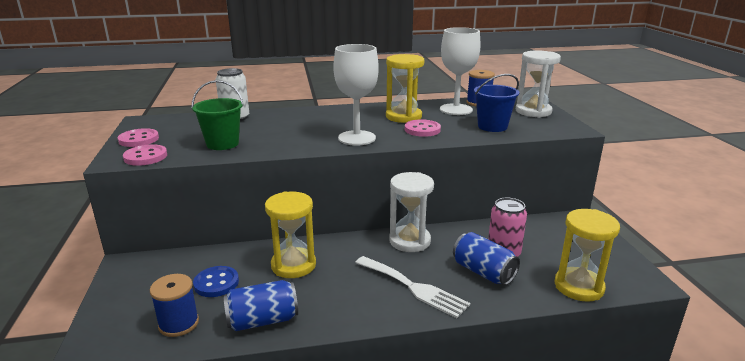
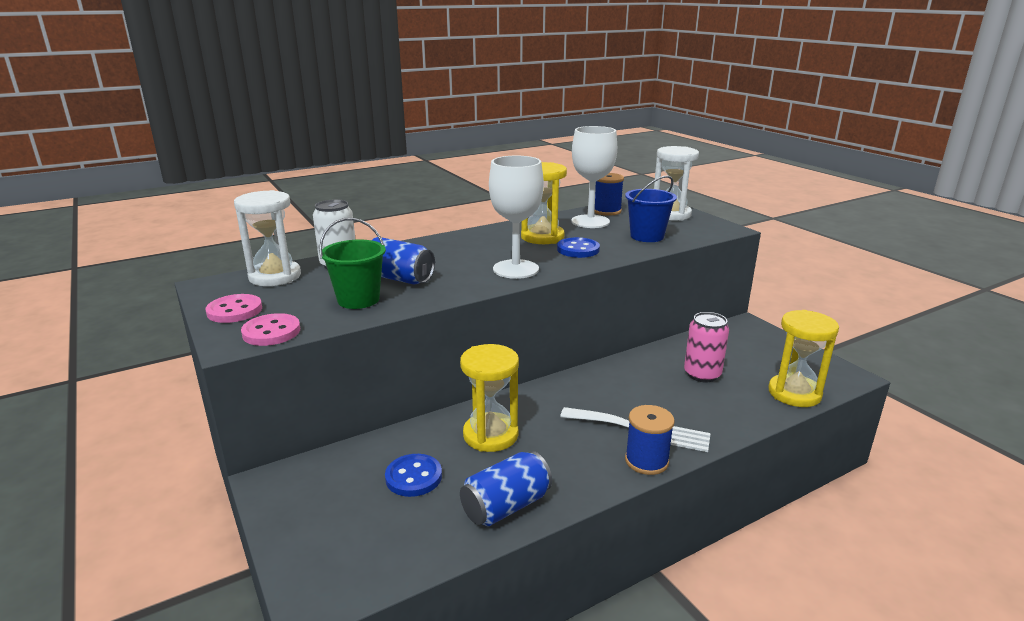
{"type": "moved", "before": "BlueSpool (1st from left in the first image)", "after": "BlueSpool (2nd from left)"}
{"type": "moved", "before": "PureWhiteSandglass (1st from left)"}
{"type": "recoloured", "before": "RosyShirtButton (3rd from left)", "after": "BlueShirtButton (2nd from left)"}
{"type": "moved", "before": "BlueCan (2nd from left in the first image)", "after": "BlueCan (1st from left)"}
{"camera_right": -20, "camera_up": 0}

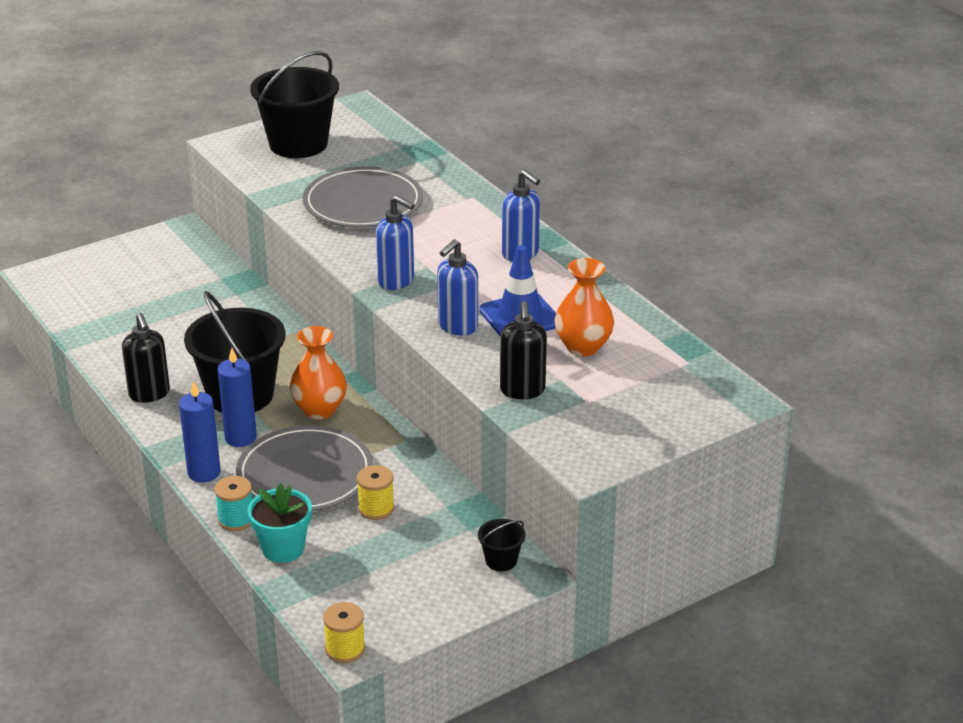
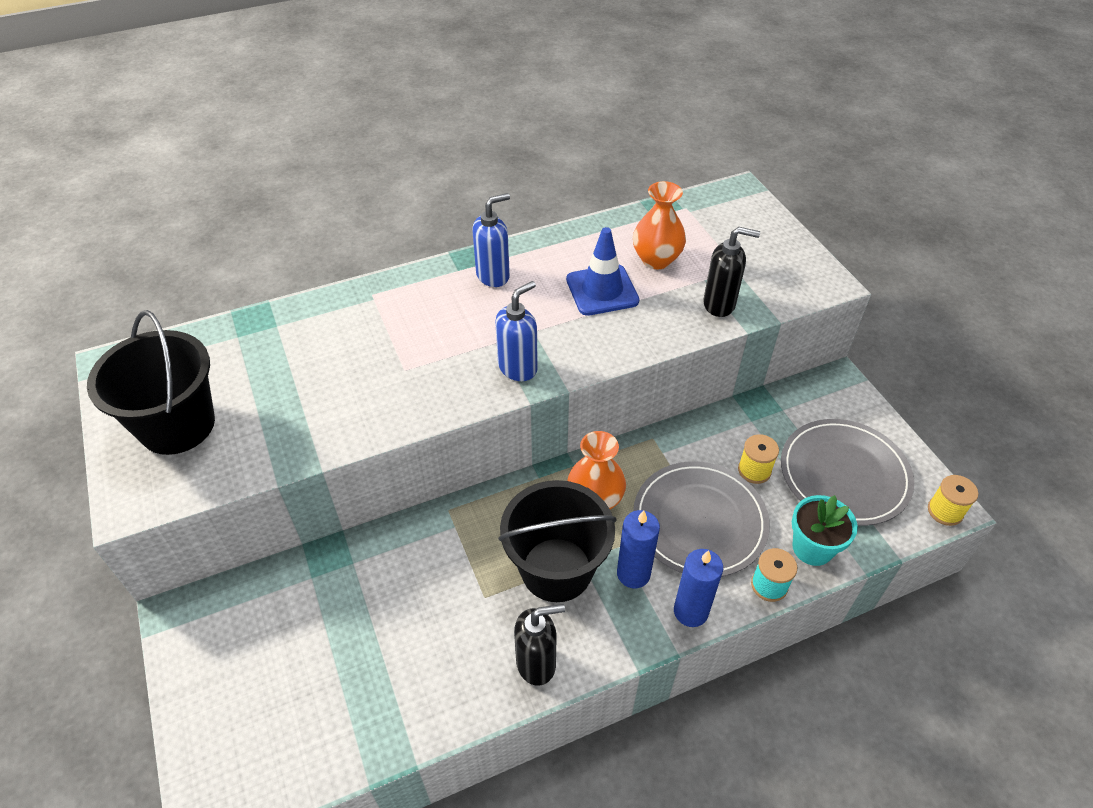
{"type": "moved", "before": "AshGreyFlatDish (2nd from left)"}
{"type": "removed", "before": "BlueSoapPump (2nd from left)"}
{"type": "removed", "before": "JetBlackBucket (3rd from left)"}
{"camera_right": -80, "camera_up": 15}

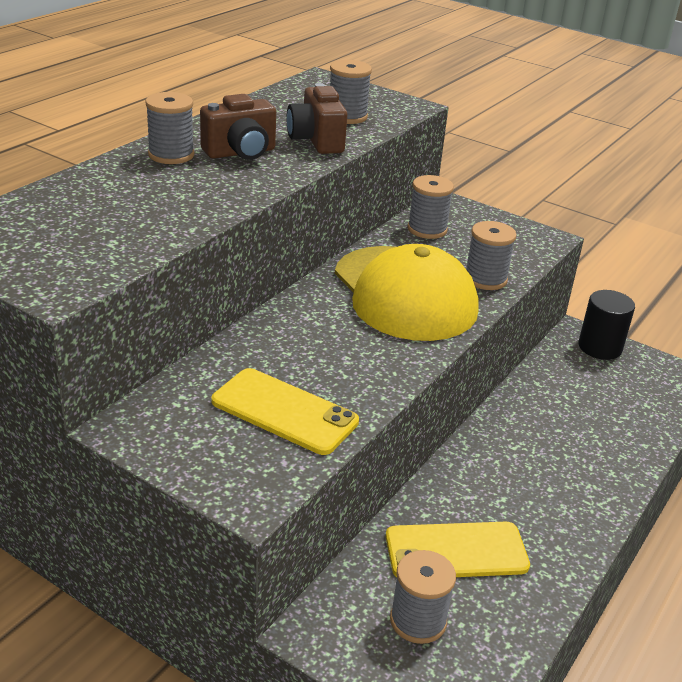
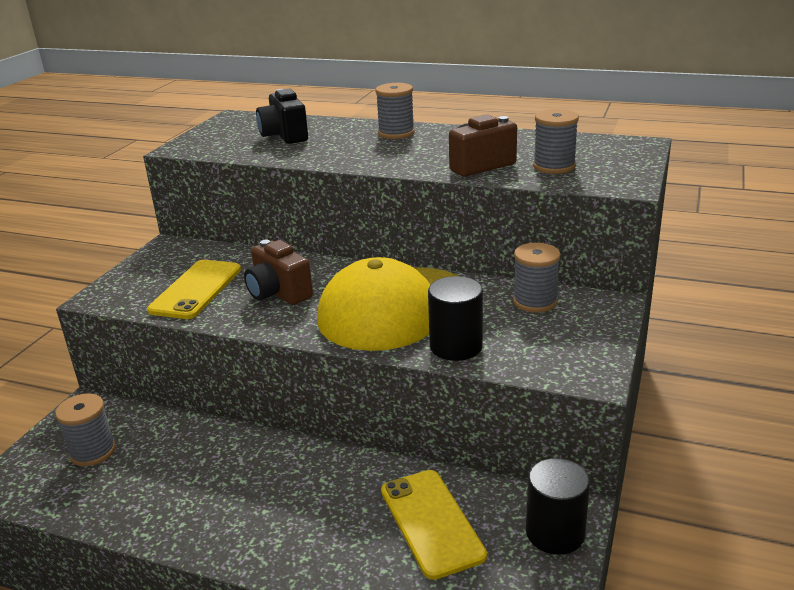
{"type": "moved", "before": "BrownCompactCamera (1st from left)"}
{"type": "moved", "before": "BrightYellowSmartphone (2nd from left)"}
{"type": "replaced", "before": "AshGreySpool (5th from left)", "after": "JetBlackCylinder (1st from left)"}
{"type": "added", "after": "JetBlackCompactCamera"}
{"camera_right": 80, "camera_up": -5}

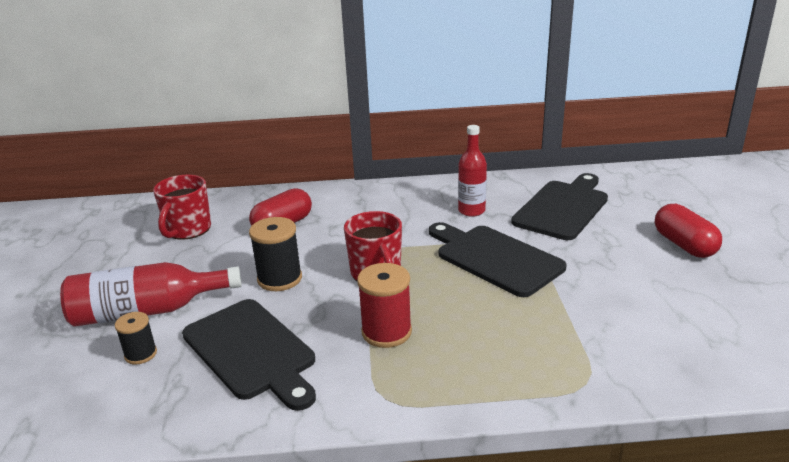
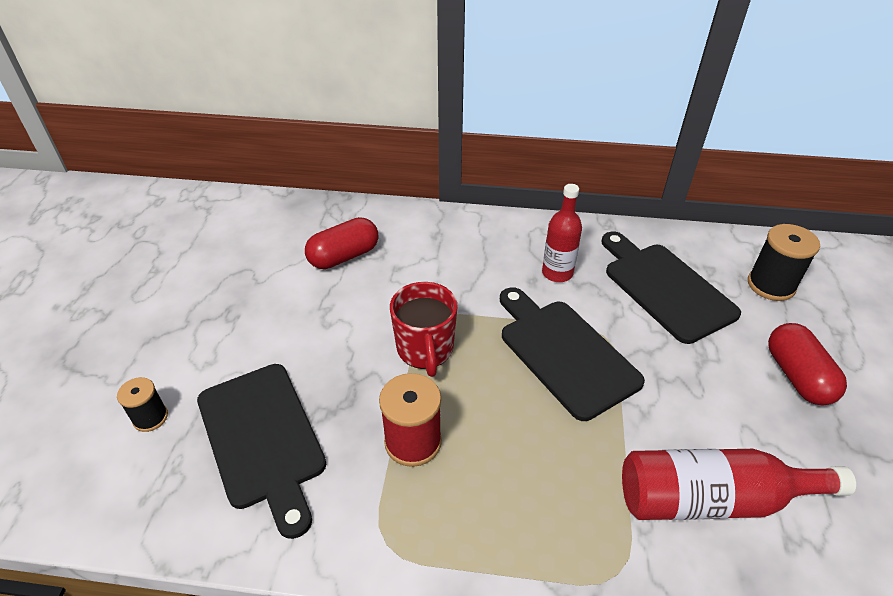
{"type": "moved", "before": "RedBottle (1st from left in the first image)", "after": "RedBottle (2nd from left)"}
{"type": "removed", "before": "RedMug (1st from left)"}
{"type": "moved", "before": "JetBlackSpool (2nd from left)"}
{"type": "turned", "before": "JetBlackBreadBoard (3rd from left)", "turn": -75}
{"camera_right": 10, "camera_up": 15}

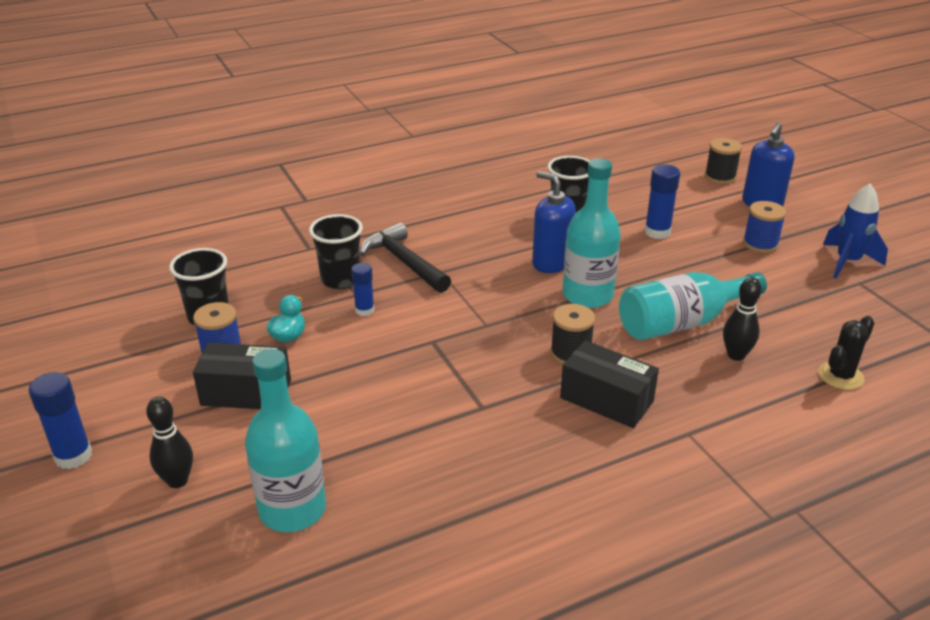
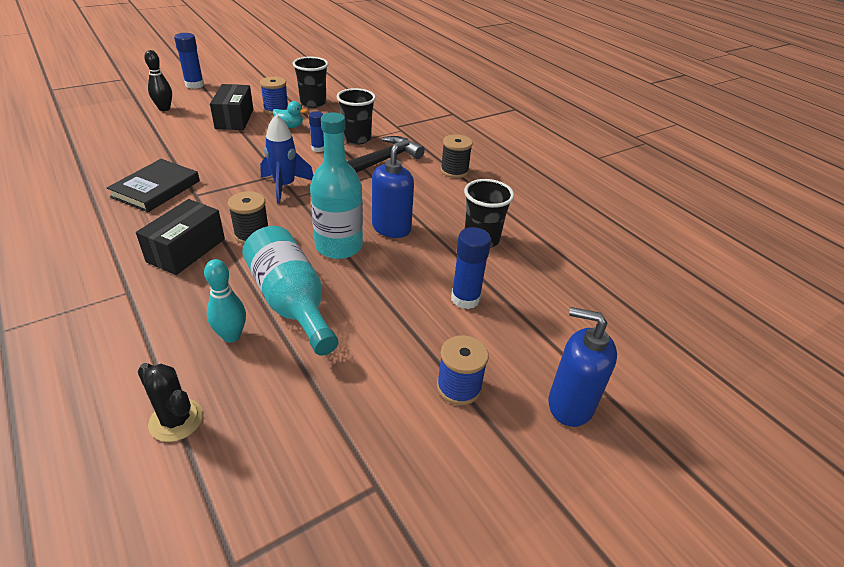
{"type": "removed", "before": "TurquoiseBottle (1st from left)"}
{"type": "moved", "before": "JetBlackSpool (2nd from left)"}
{"type": "recoloured", "before": "JetBlackTenpin (2nd from left)", "after": "TurquoiseTenpin"}
{"type": "moved", "before": "BlueToyRocket"}
{"type": "added", "after": "JetBlackBook"}
{"camera_right": 80, "camera_up": 5}

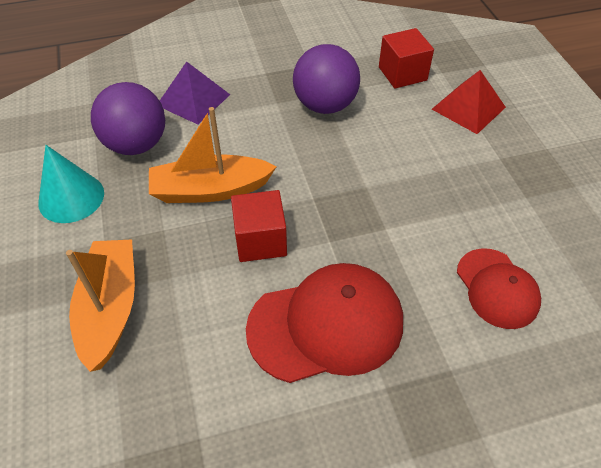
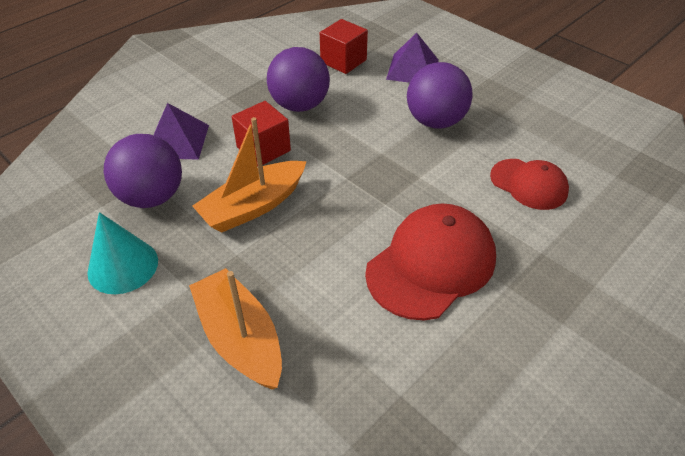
{"type": "moved", "before": "RedSolidCube (1st from left)"}
{"type": "recoloured", "before": "RedPyramidShape", "after": "RoyalPurplePyramidShape (2nd from left)"}
{"type": "added", "after": "RoyalPurplePlayBall (3rd from left)"}
{"camera_right": -30, "camera_up": -5}

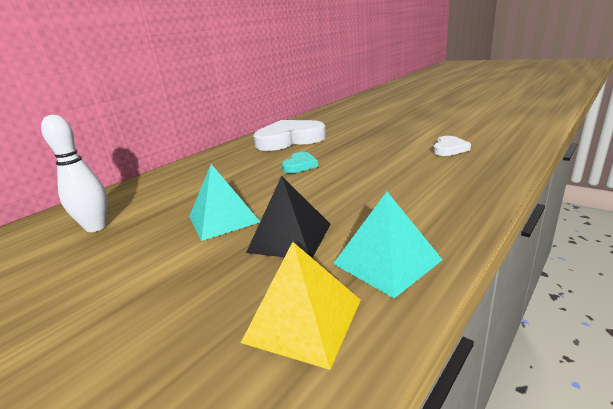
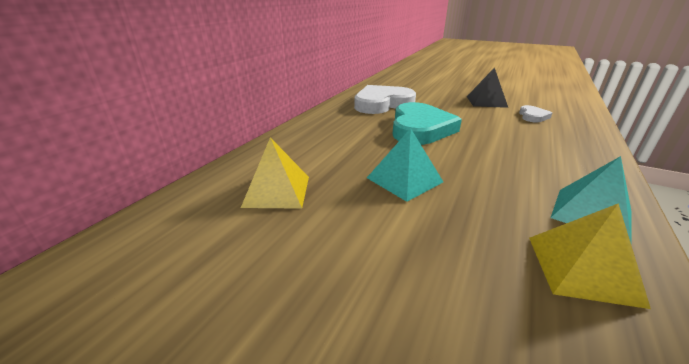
{"type": "replaced", "before": "PureWhiteTenpin", "after": "BrightYellowPyramidShape (1st from left)"}
{"type": "moved", "before": "JetBlackPyramidShape"}
{"type": "resized", "before": "TurquoiseHeartShape", "scale": 2.15}
{"camera_right": -15, "camera_up": 5}

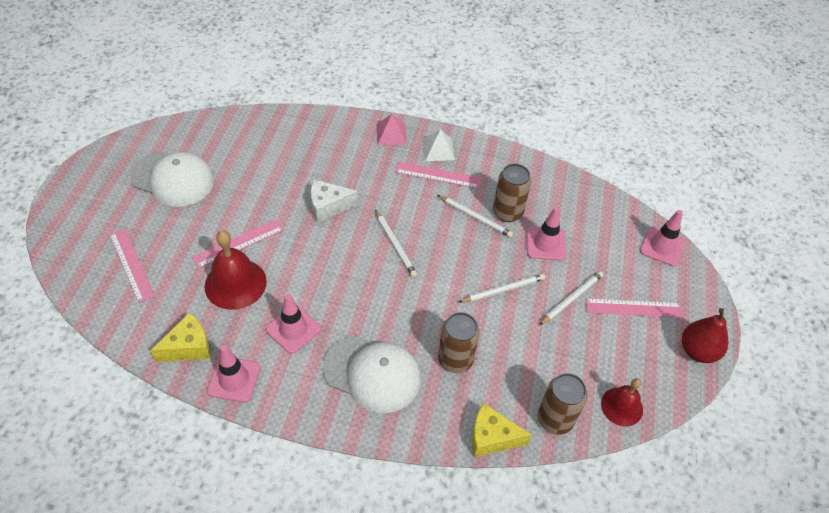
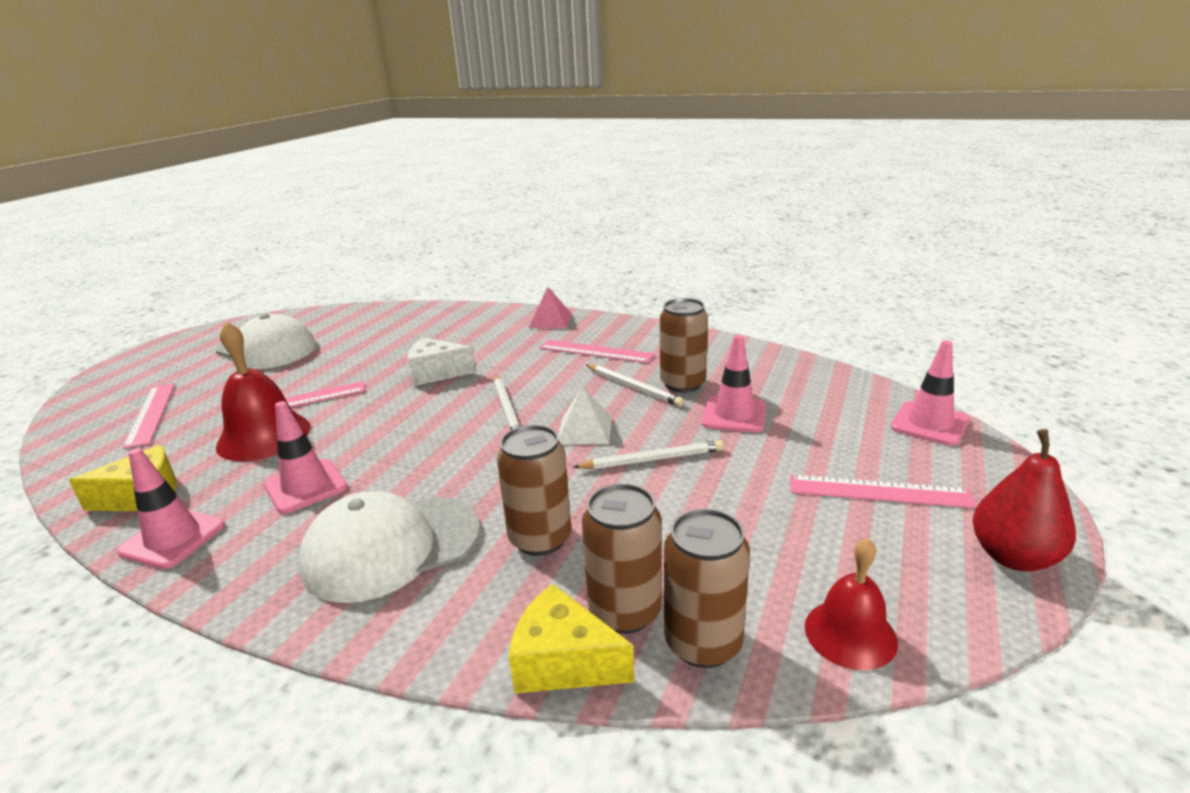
{"type": "turned", "before": "PureWhiteBaseballCap (2nd from left)", "turn": 120}
{"type": "moved", "before": "PureWhitePyramidShape"}
{"type": "removed", "before": "PureWhitePencil (4th from left)"}
{"type": "added", "after": "BrownCan (2nd from left)"}
{"camera_right": 15, "camera_up": -25}

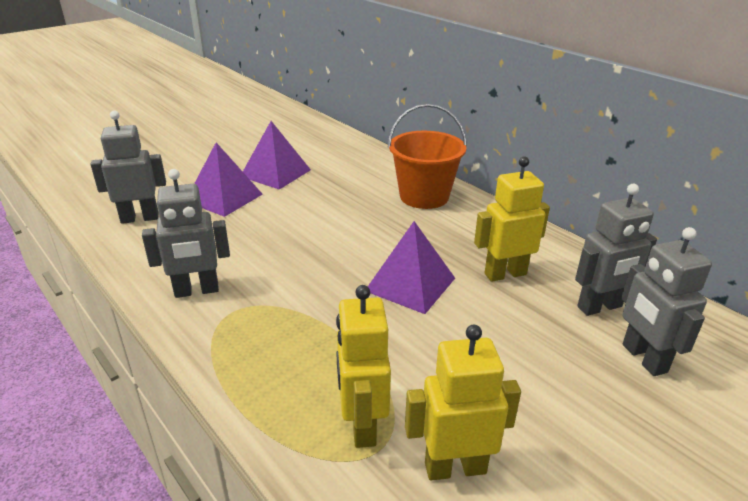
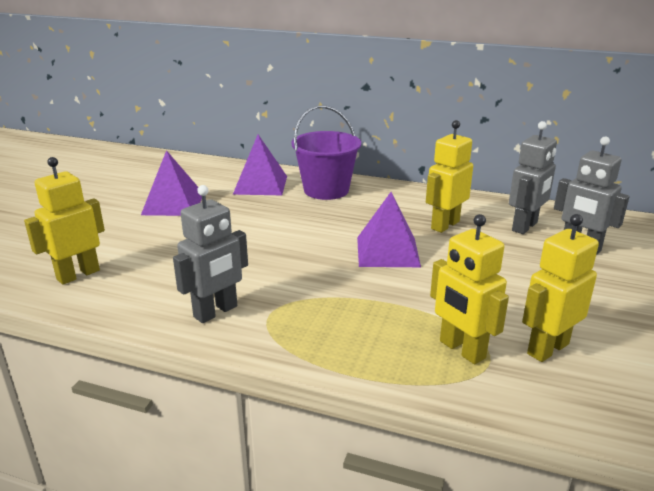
{"type": "recoloured", "before": "AshGreyRobot (1st from left)", "after": "BrightYellowRobot (1st from left)"}
{"type": "moved", "before": "RoyalPurplePyramidShape (1st from left in the first image)", "after": "RoyalPurplePyramidShape (2nd from left)"}
{"type": "recoloured", "before": "BrightOrangeBucket", "after": "RoyalPurpleBucket"}
{"camera_right": -30, "camera_up": -5}

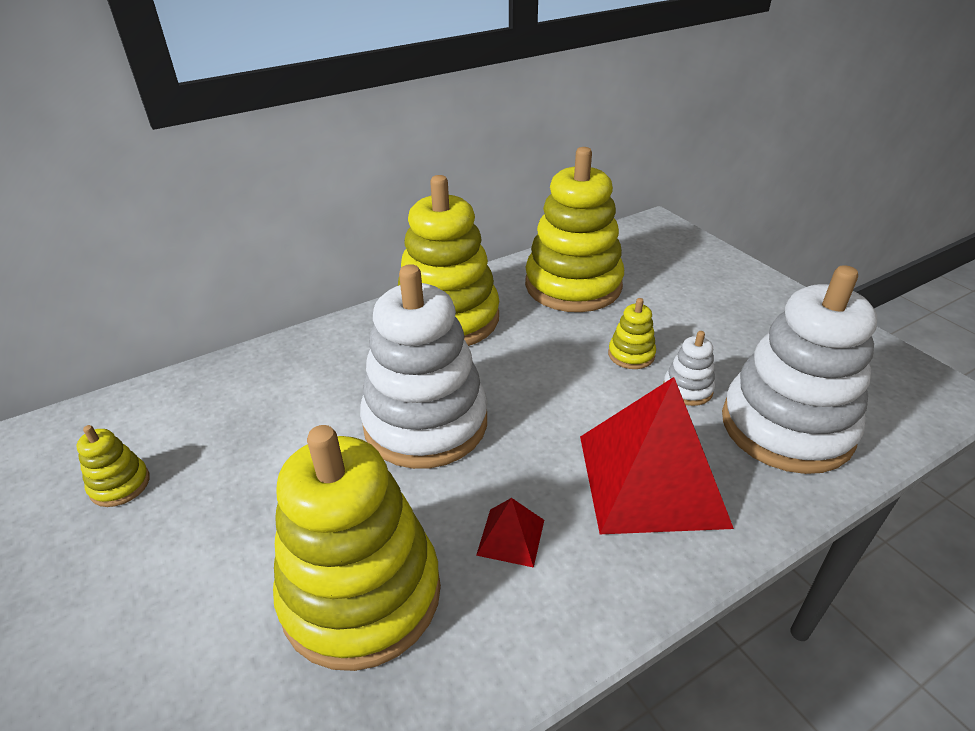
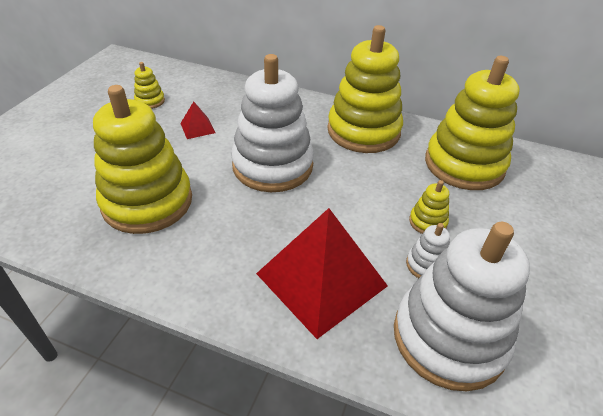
{"type": "moved", "before": "RedPyramidShape (1st from left)"}
{"camera_right": 50, "camera_up": 5}

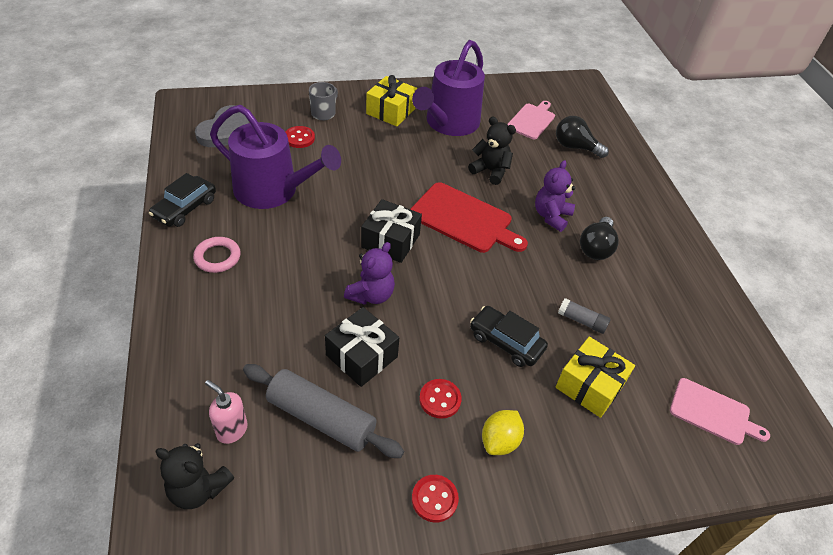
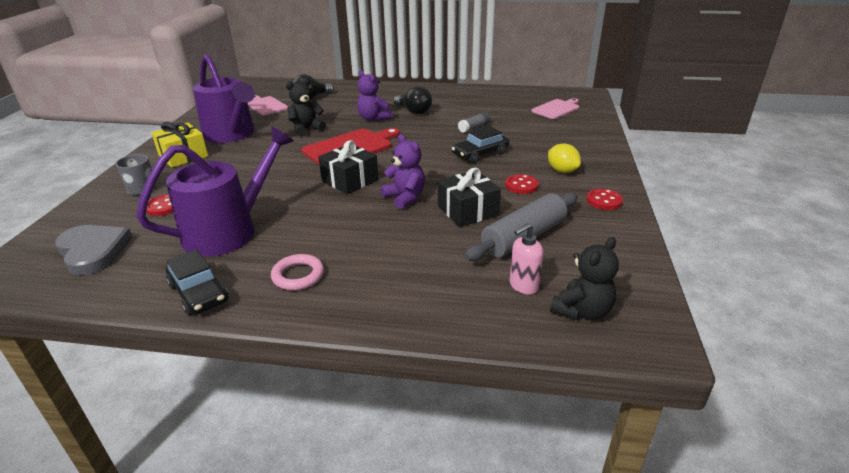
{"type": "removed", "before": "BrightYellowWrappedGift (2nd from left)"}
{"camera_right": -65, "camera_up": -15}

